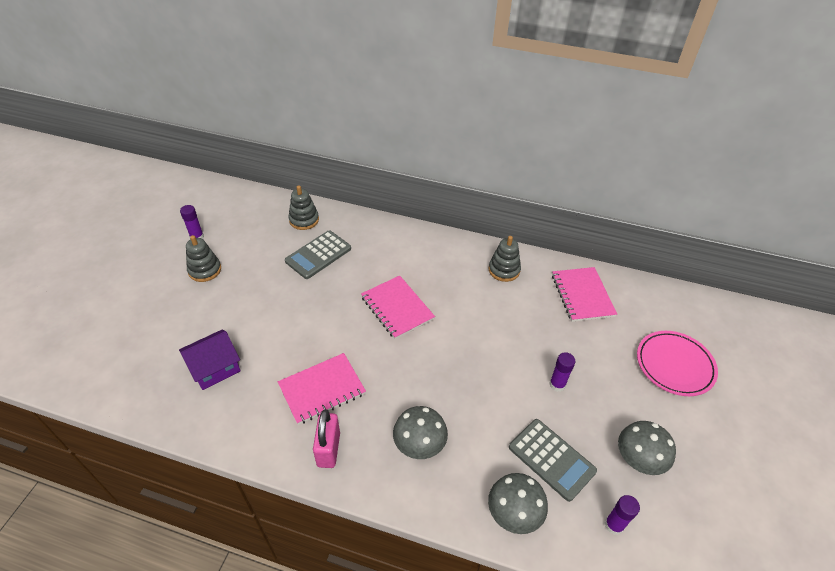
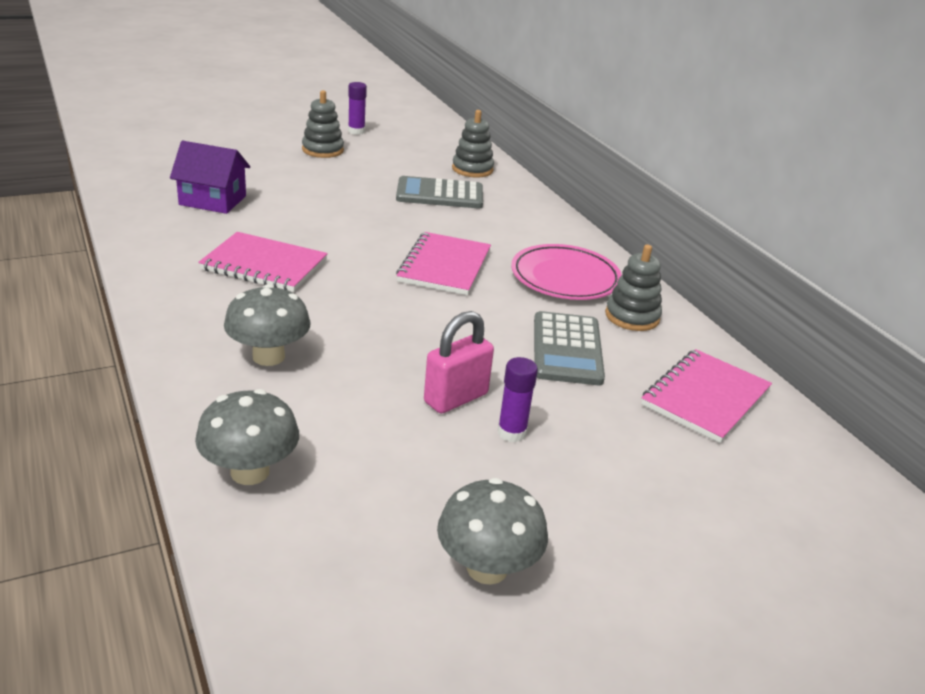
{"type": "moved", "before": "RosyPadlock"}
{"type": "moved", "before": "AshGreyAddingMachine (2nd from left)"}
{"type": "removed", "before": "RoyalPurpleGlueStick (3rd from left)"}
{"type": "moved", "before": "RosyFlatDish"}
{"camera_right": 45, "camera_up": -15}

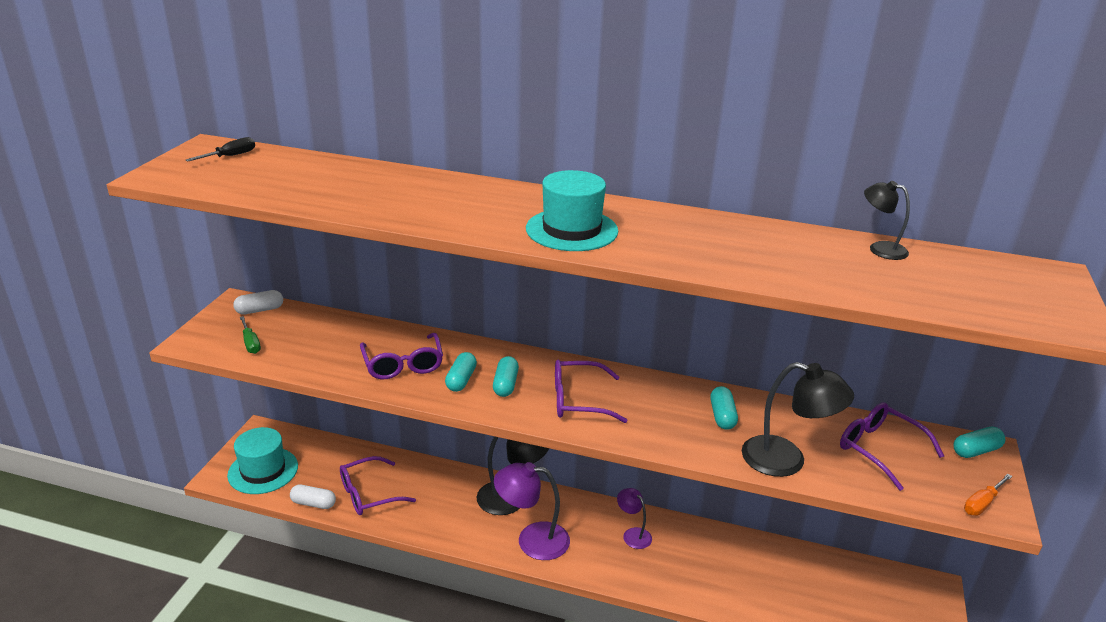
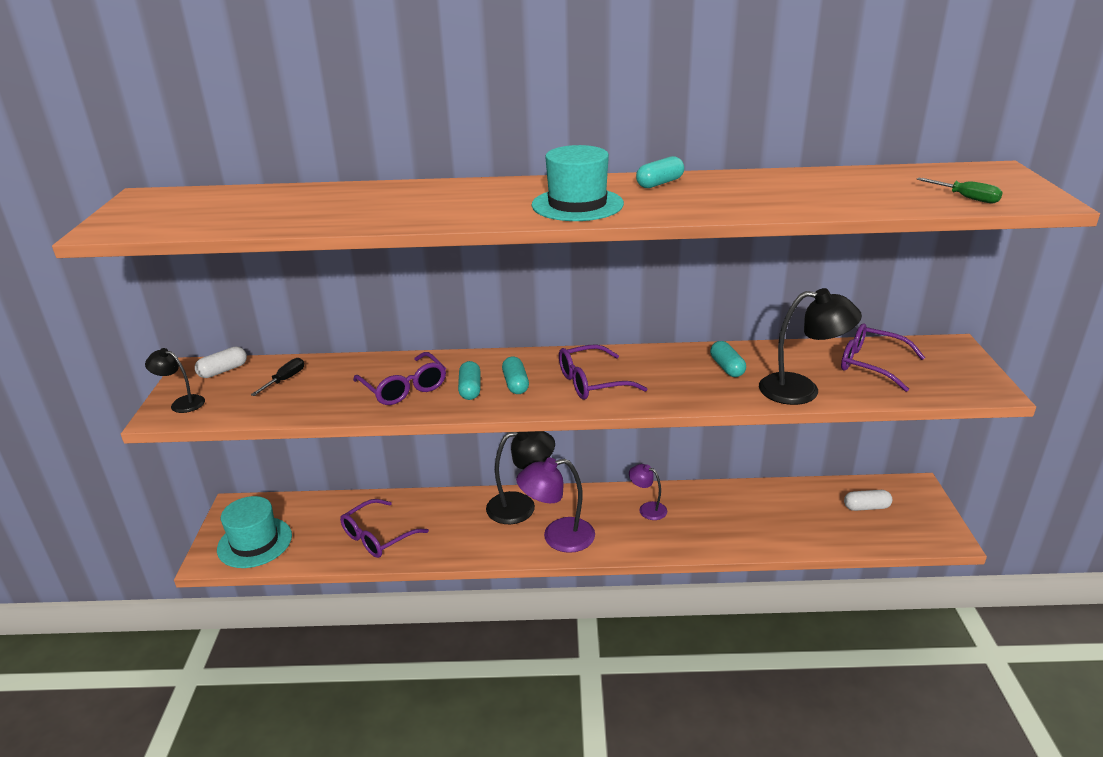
{"type": "moved", "before": "JetBlackHandScrewdriver"}
{"type": "moved", "before": "LeafGreenHandScrewdriver"}
{"type": "moved", "before": "PureWhitePill (2nd from left)"}
{"type": "moved", "before": "JetBlackReadingLamp (3rd from left in the first image)", "after": "JetBlackReadingLamp (1st from left)"}
{"type": "moved", "before": "TurquoisePill (4th from left in the first image)", "after": "TurquoisePill (3rd from left)"}
{"type": "removed", "before": "BrightOrangeHandScrewdriver"}
{"camera_right": -15, "camera_up": 0}

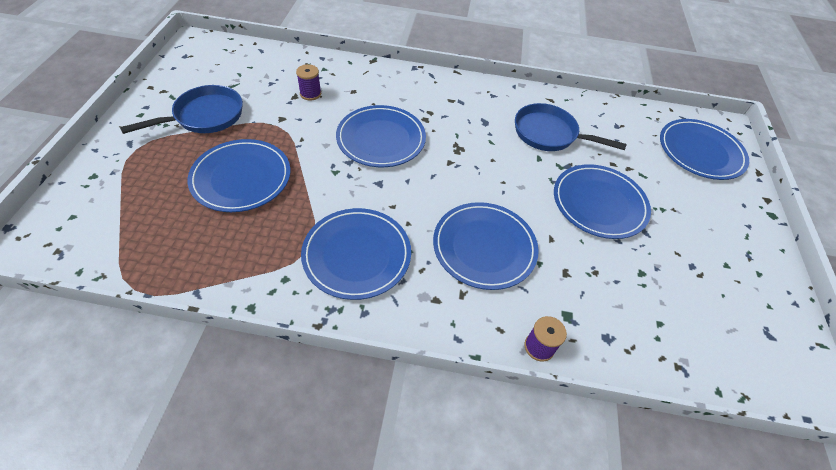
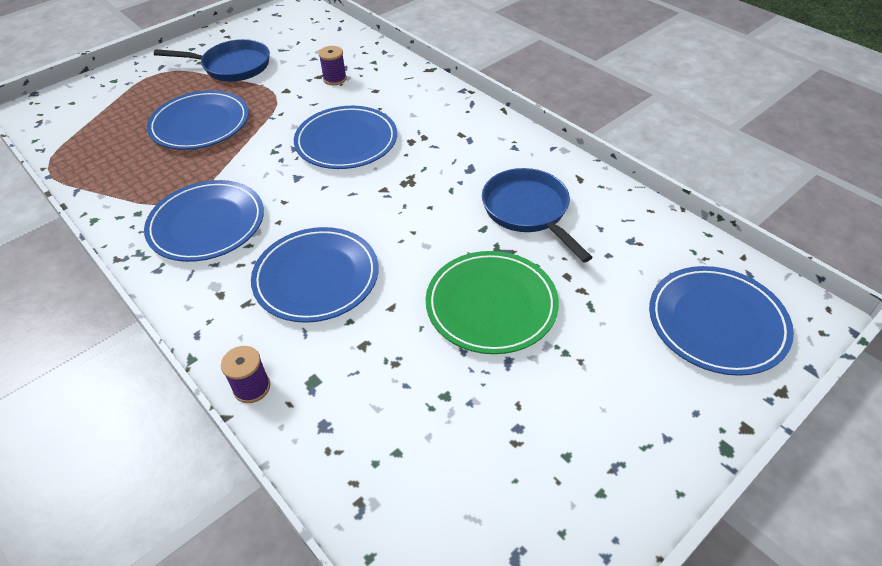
{"type": "recoloured", "before": "BlueFlatDish (5th from left)", "after": "LeafGreenFlatDish"}
{"camera_right": 45, "camera_up": -5}

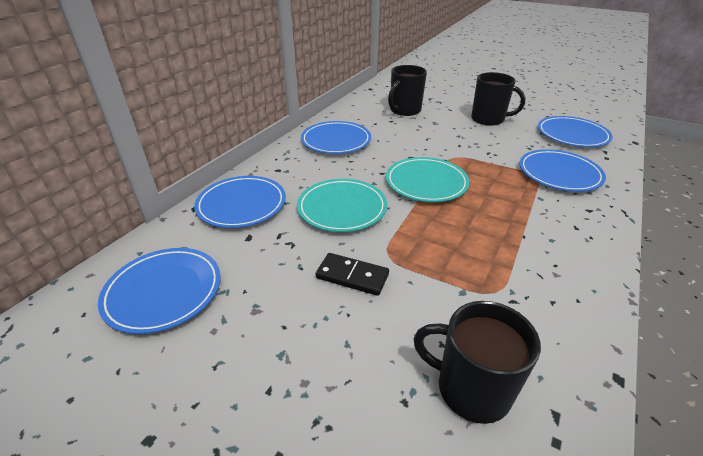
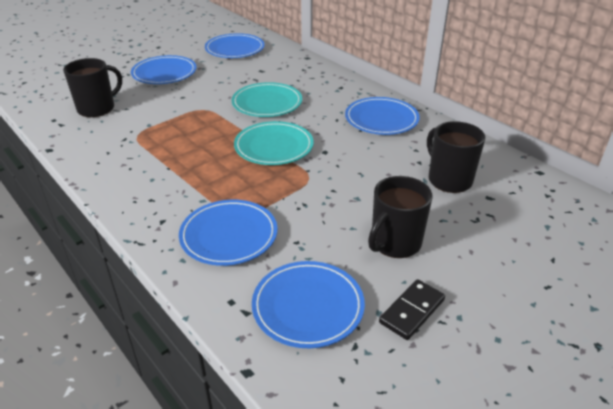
{"type": "moved", "before": "BlueFlatDish (2nd from left in the first image)", "after": "BlueFlatDish (1st from left)"}
{"type": "moved", "before": "JetBlackDominoTile"}
{"camera_right": 110, "camera_up": 0}

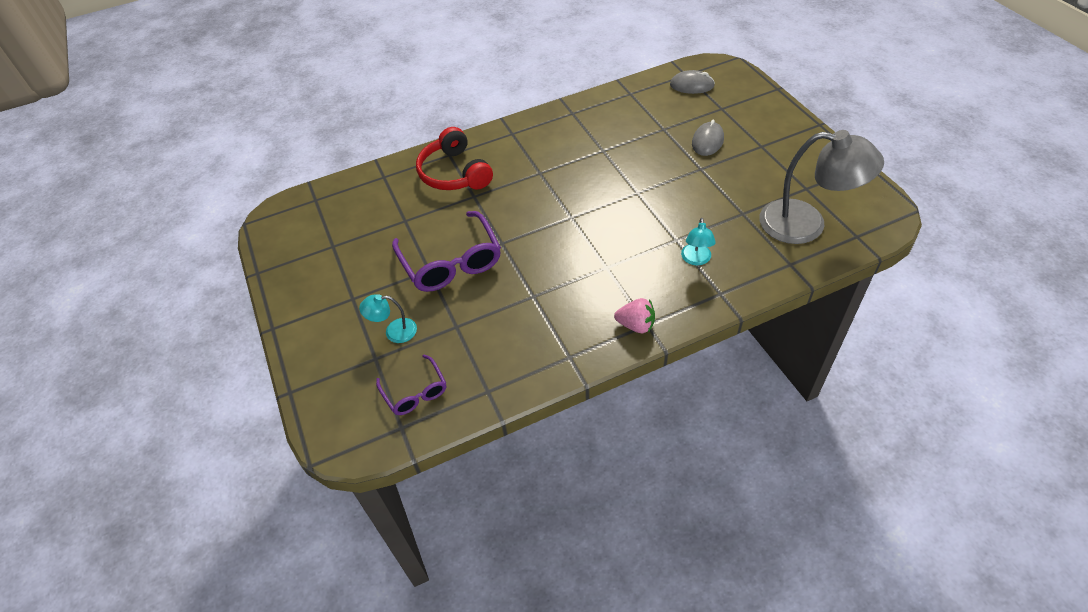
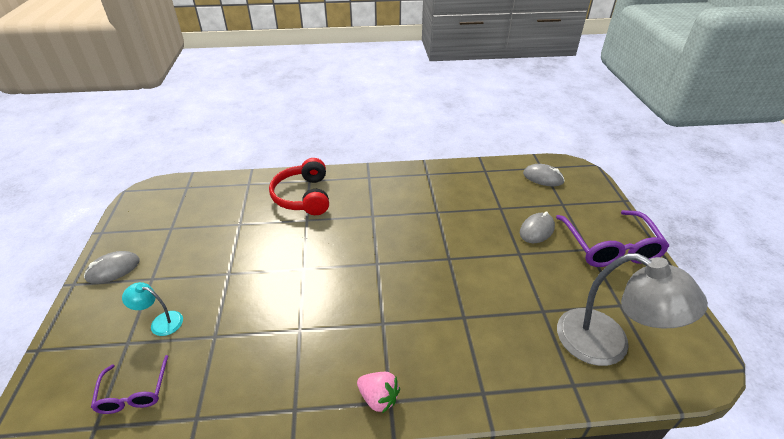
{"type": "moved", "before": "RoyalPurpleSpectacles (2nd from left)"}
{"type": "removed", "before": "TurquoiseReadingLamp (2nd from left)"}
{"type": "added", "after": "AshGreyPcMouse (1st from left)"}
{"camera_right": 15, "camera_up": -10}

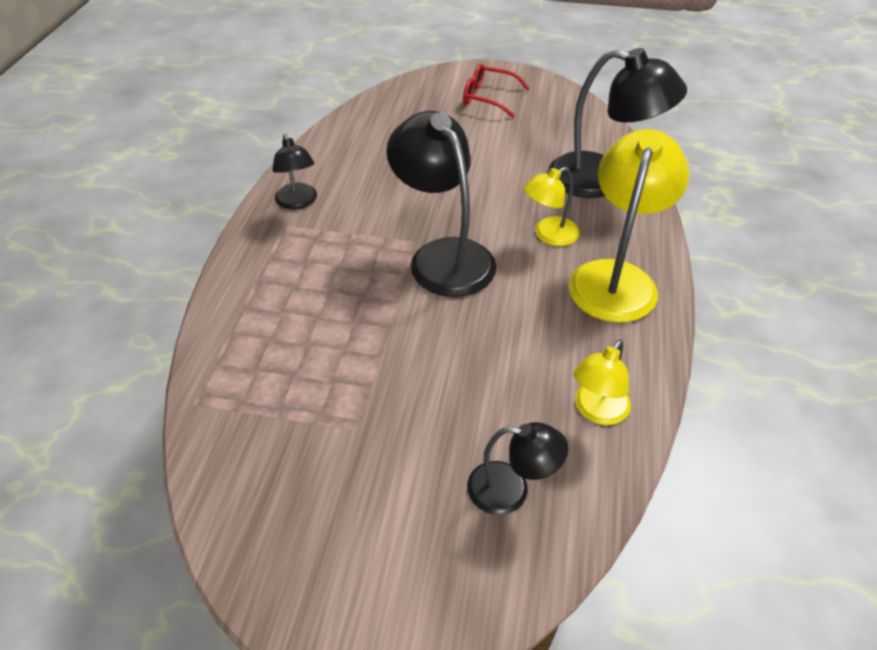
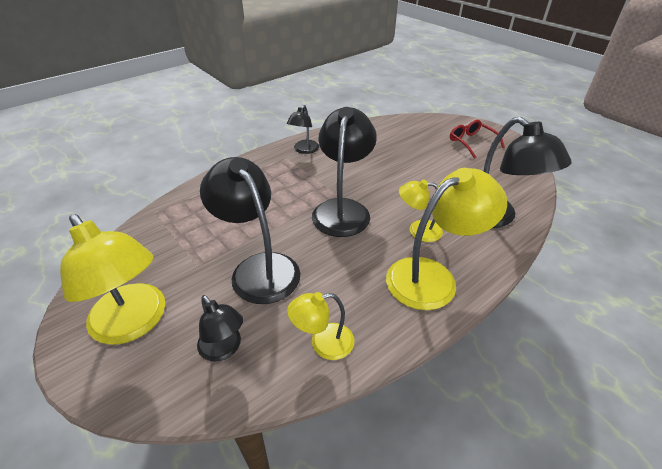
{"type": "added", "after": "BrightYellowReadingLamp (1st from left)"}
{"type": "added", "after": "JetBlackReadingLamp (2nd from left)"}
{"camera_right": 40, "camera_up": -5}

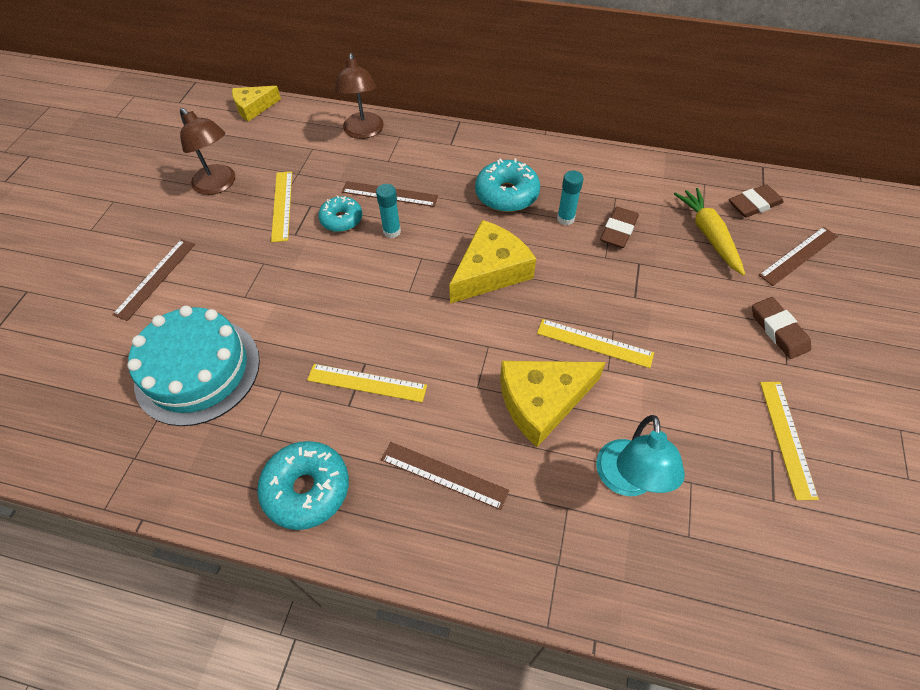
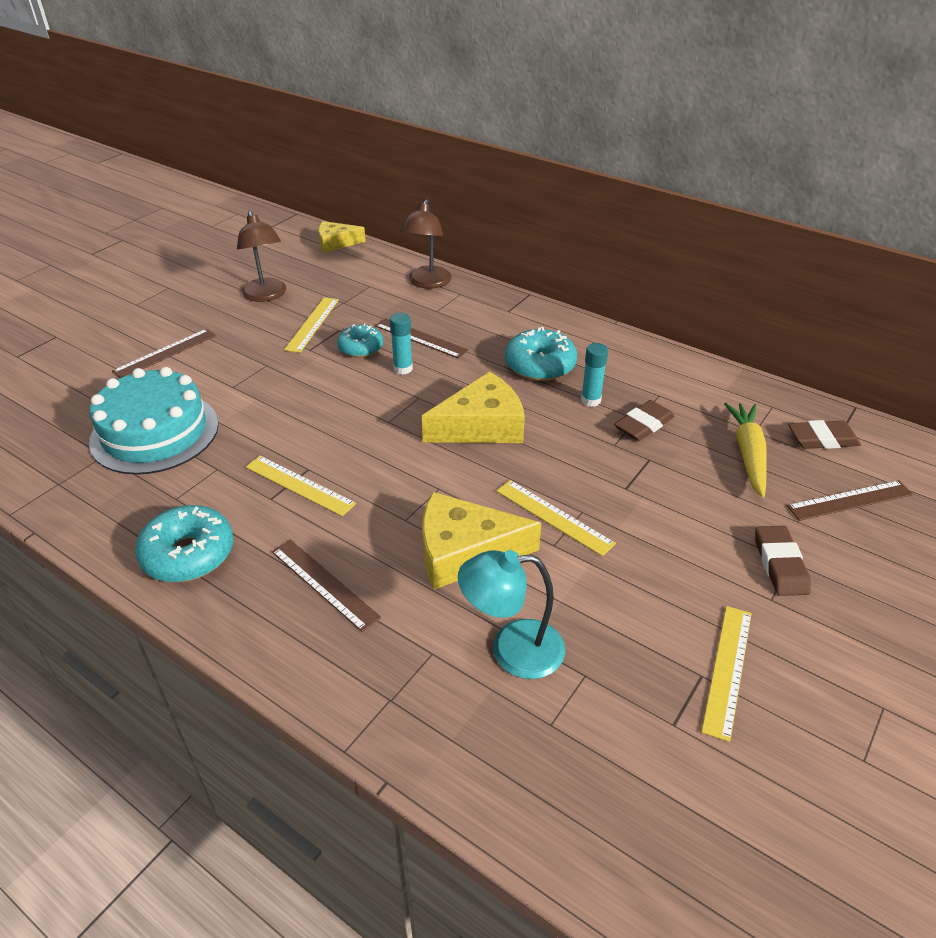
{"type": "turned", "before": "TurquoiseReadingLamp", "turn": 60}
{"camera_right": 20, "camera_up": -15}

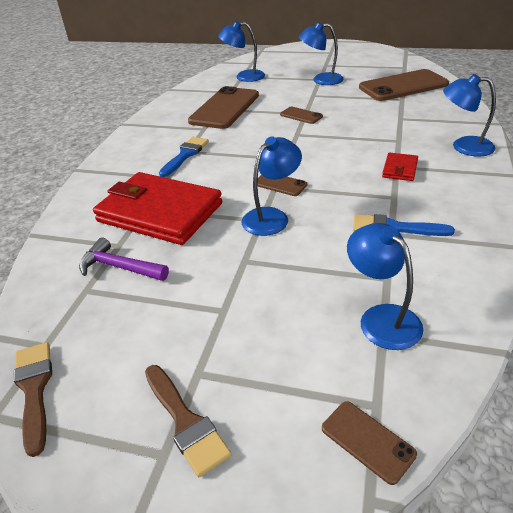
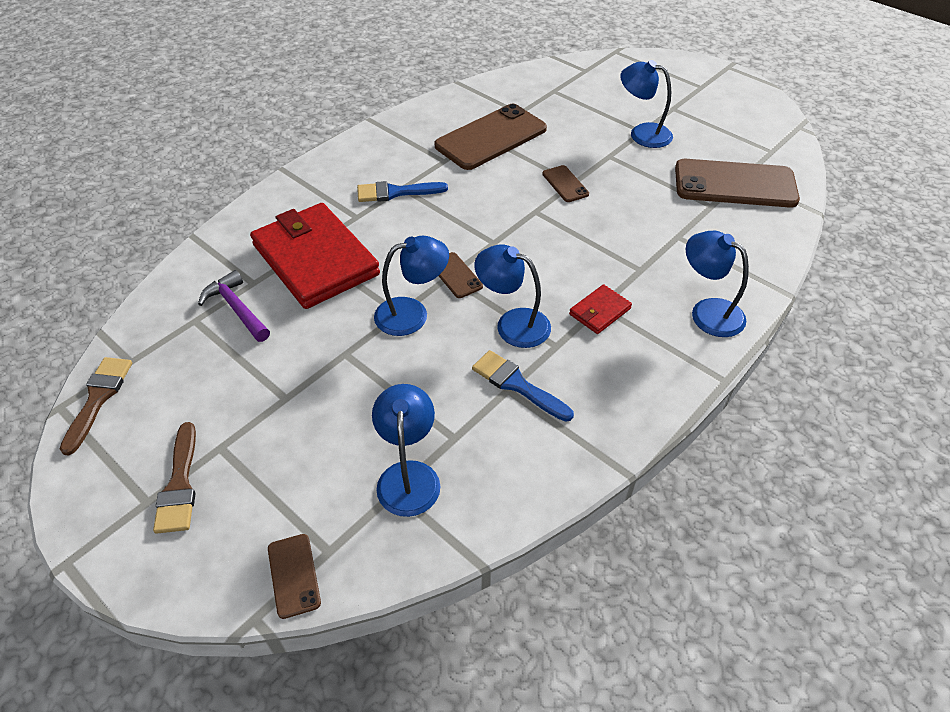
{"type": "turned", "before": "BluePaintBrush (1st from left)", "turn": -150}
{"type": "moved", "before": "BlueReadingLamp (1st from left in the first image)", "after": "BlueReadingLamp (3rd from left)"}
{"camera_right": 25, "camera_up": 10}

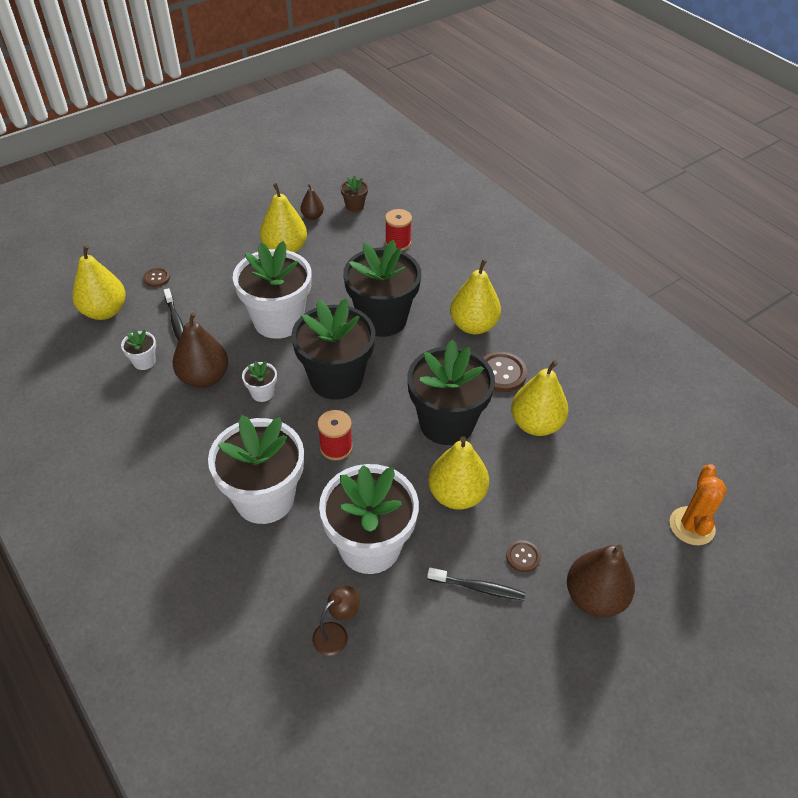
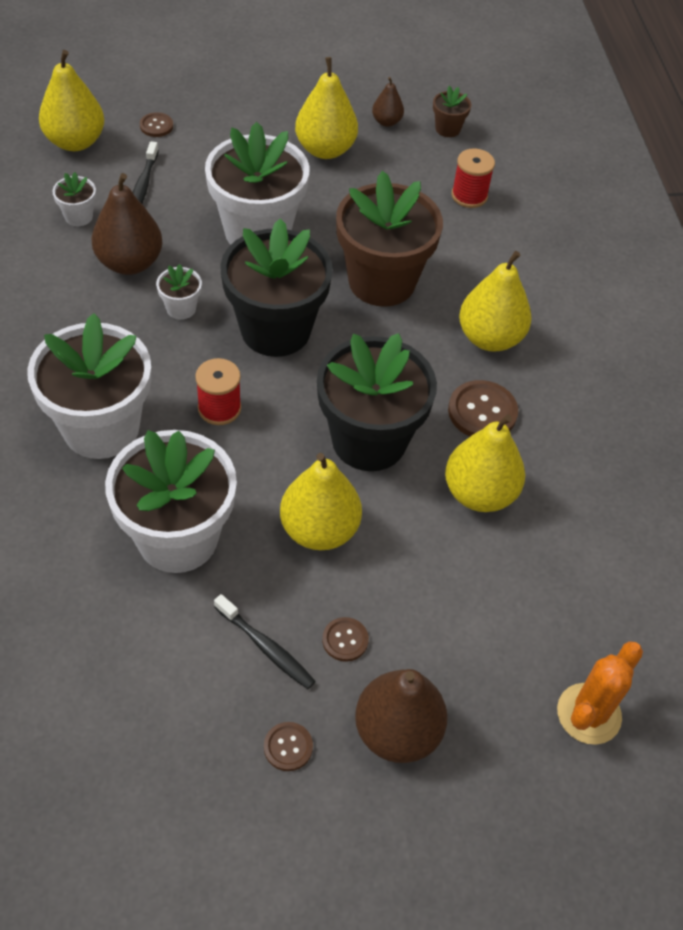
{"type": "removed", "before": "BrownReadingLamp"}
{"type": "recoloured", "before": "JetBlackPottedPlant (2nd from left)", "after": "BrownPottedPlant (1st from left)"}
{"type": "added", "after": "BrownShirtButton (2nd from left)"}
{"camera_right": 25, "camera_up": 5}

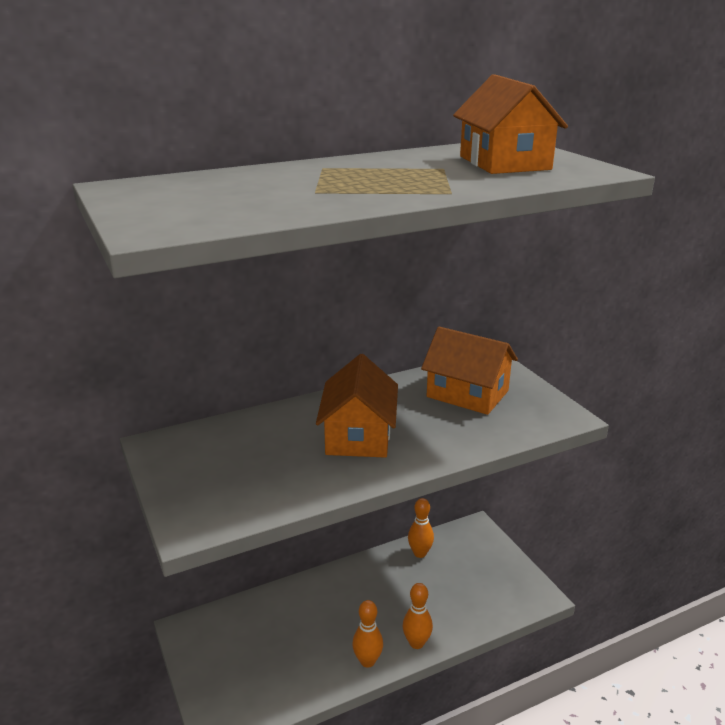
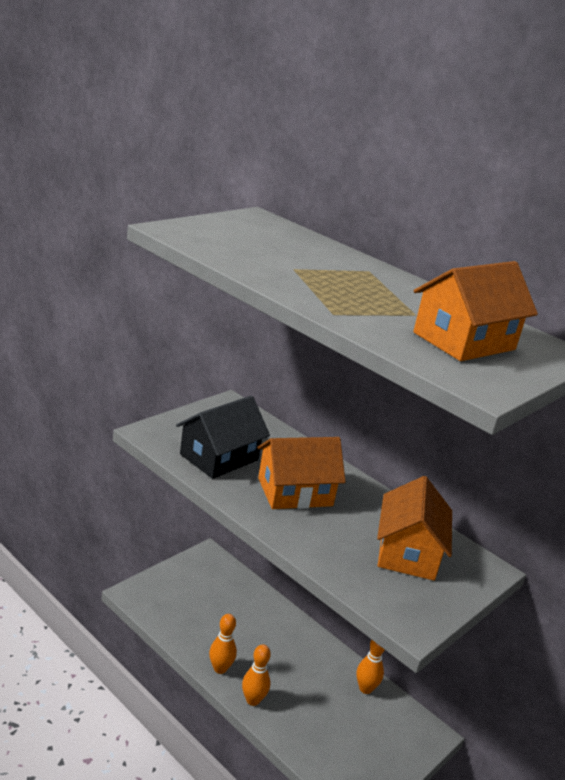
{"type": "added", "after": "JetBlackCottage"}
{"camera_right": 65, "camera_up": 0}

